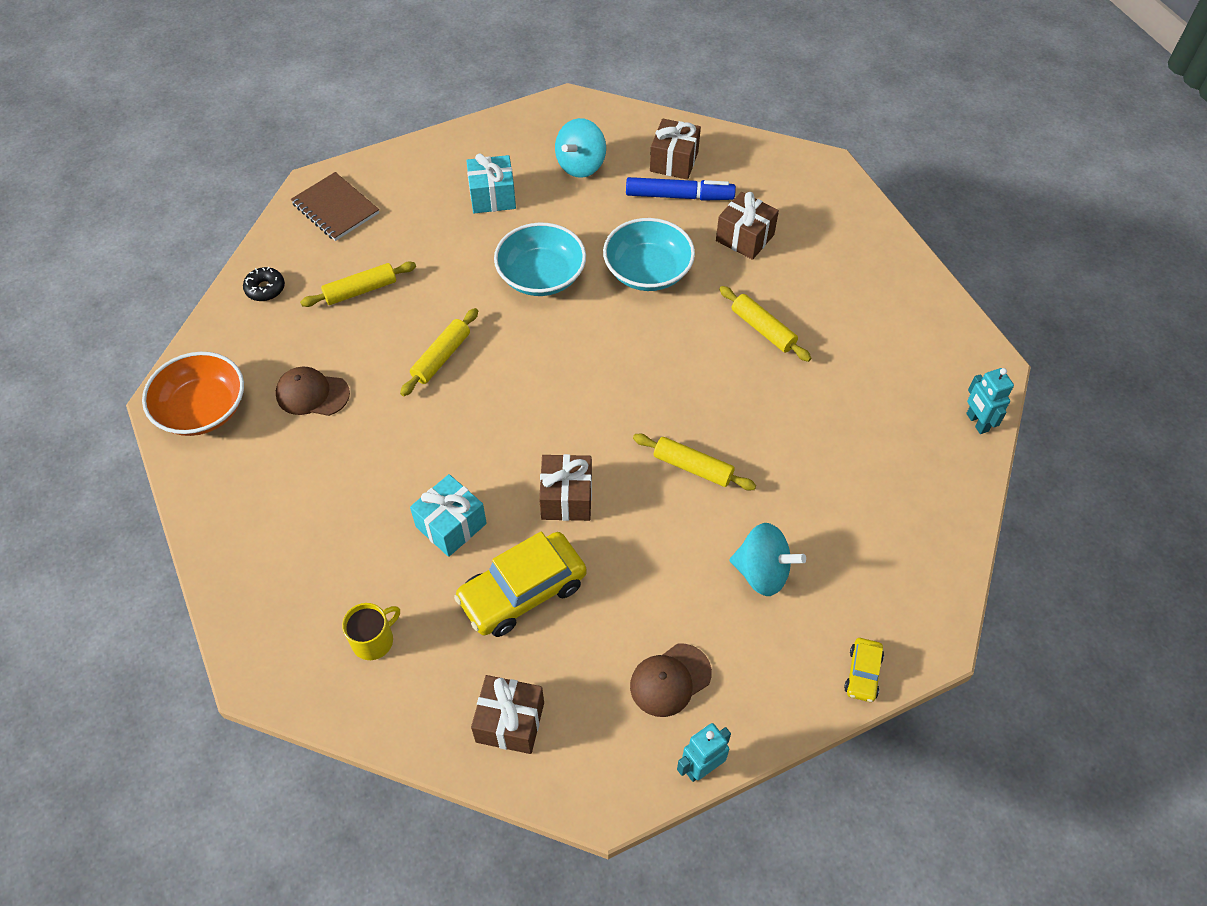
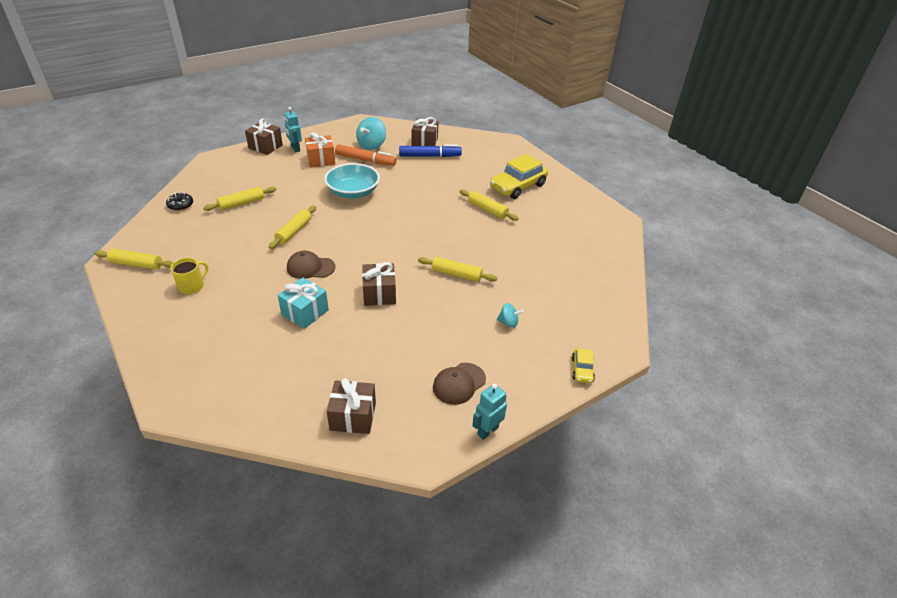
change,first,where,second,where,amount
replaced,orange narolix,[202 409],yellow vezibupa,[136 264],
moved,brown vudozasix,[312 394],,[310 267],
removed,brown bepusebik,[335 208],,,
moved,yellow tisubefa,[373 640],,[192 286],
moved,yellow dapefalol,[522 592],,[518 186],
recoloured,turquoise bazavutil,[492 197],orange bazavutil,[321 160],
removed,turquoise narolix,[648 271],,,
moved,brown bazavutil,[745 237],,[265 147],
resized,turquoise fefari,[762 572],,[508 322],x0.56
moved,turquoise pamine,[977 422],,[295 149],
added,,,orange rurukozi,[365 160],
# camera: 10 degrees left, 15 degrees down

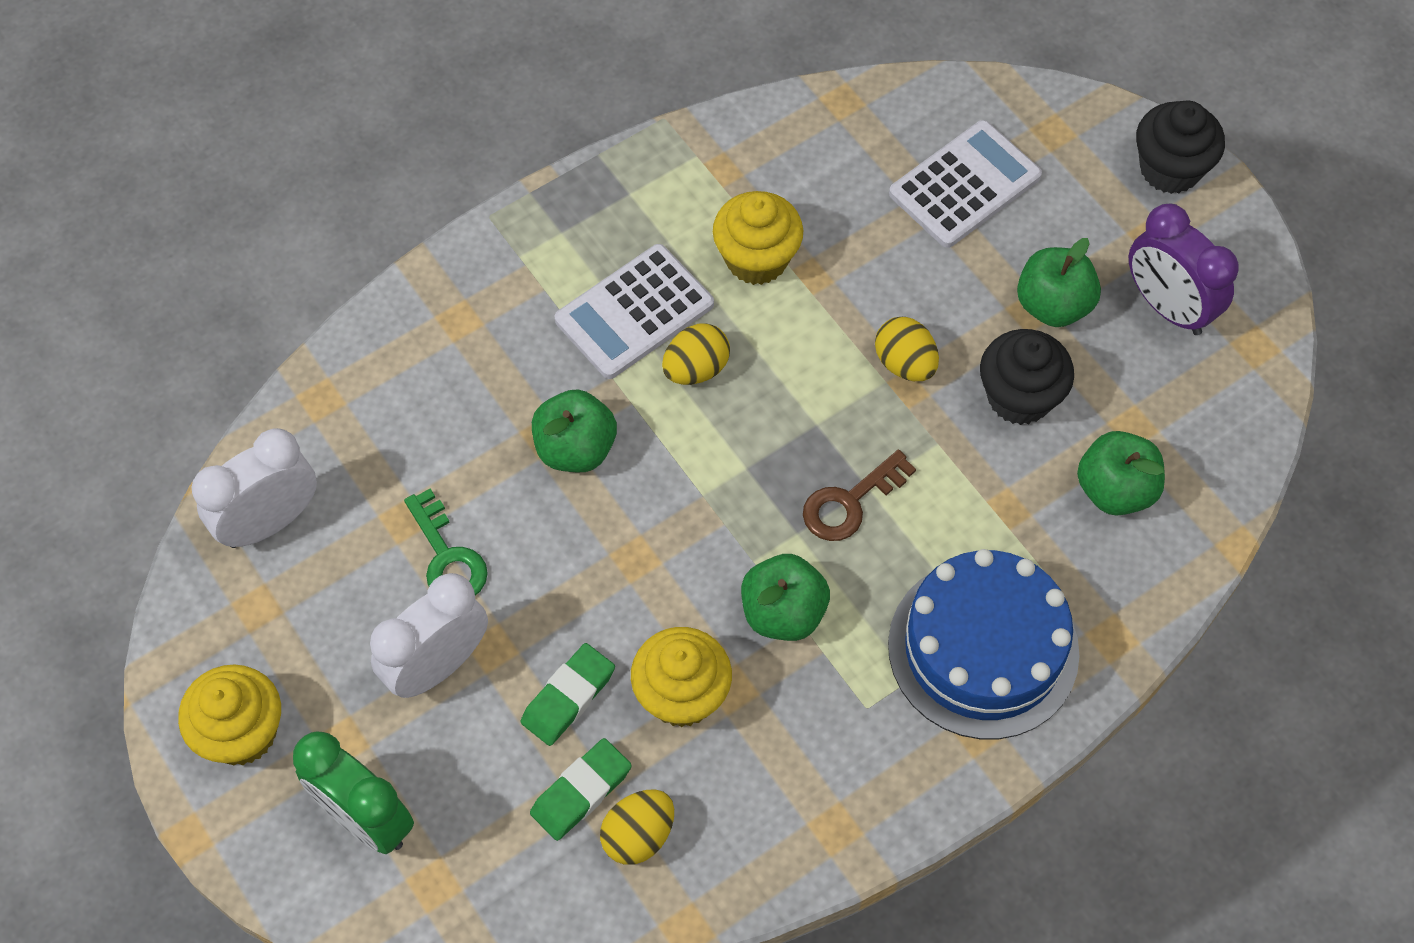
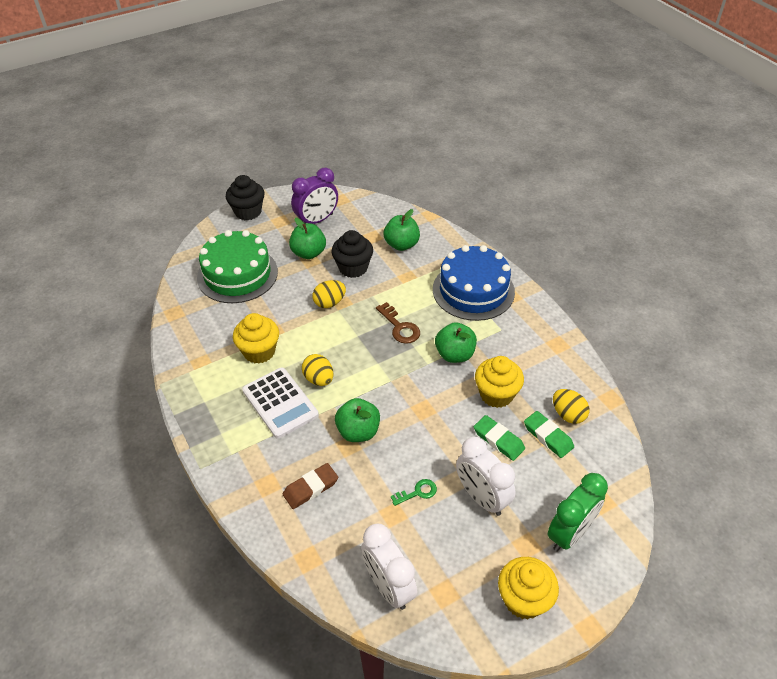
change,first,where,second,where,amount
resized,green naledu,[447 557],,[417 492],x0.67
replaced,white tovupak,[964 185],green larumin,[237 274],
added,,,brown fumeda,[310 488],
# camera: 85 degrees left, 15 degrees down

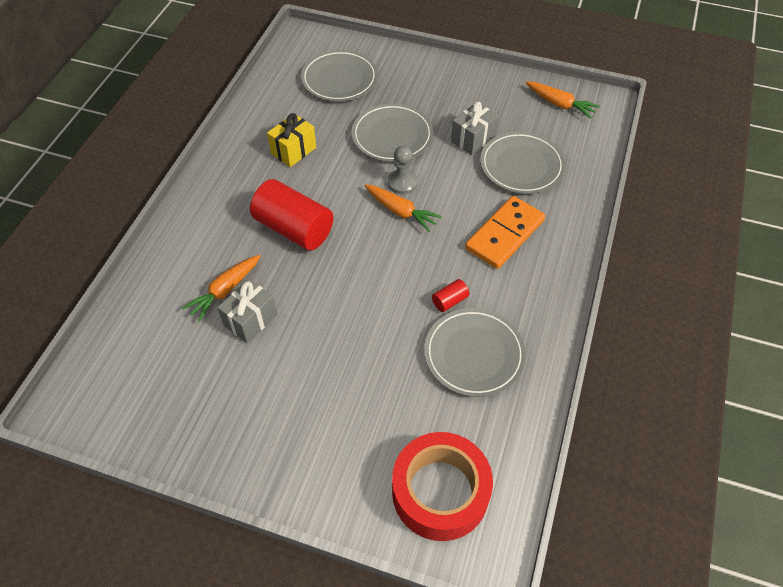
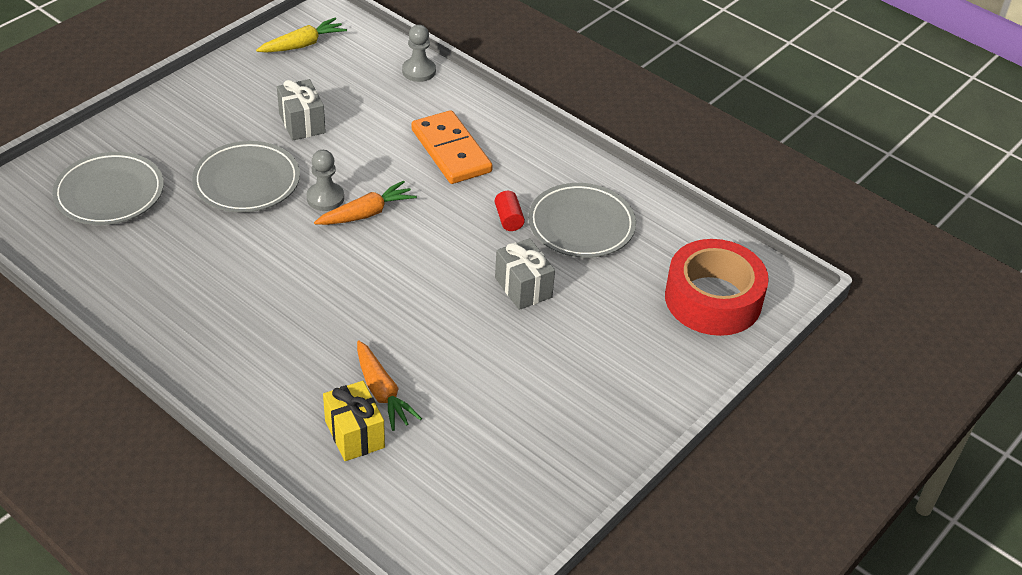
change,first,where,second,where,amount
moved,grey bazavutil,[250 320],,[523 287],
removed,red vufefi,[294 228],,,
moved,yellow bazavutil,[293 150],,[354 434],
removed,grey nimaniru,[521 166],,,
recoloured,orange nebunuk,[560 104],yellow nebunuk,[303 45],
added,,,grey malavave,[419 71],
# camera: 70 degrees left, 10 degrees down

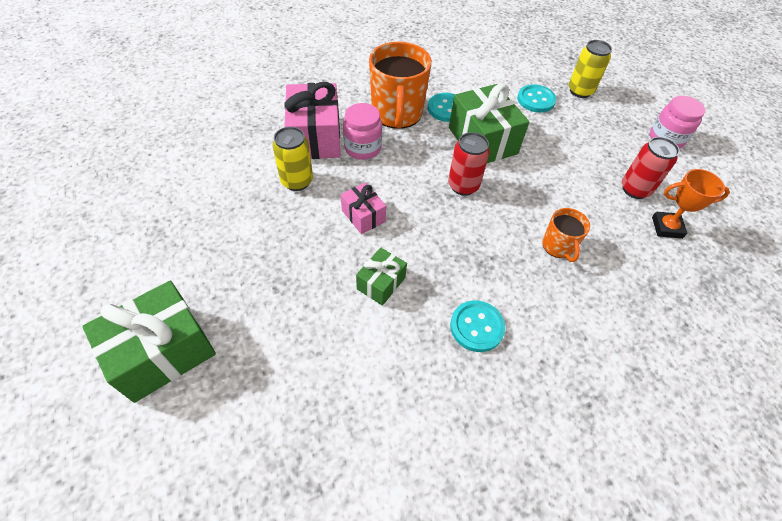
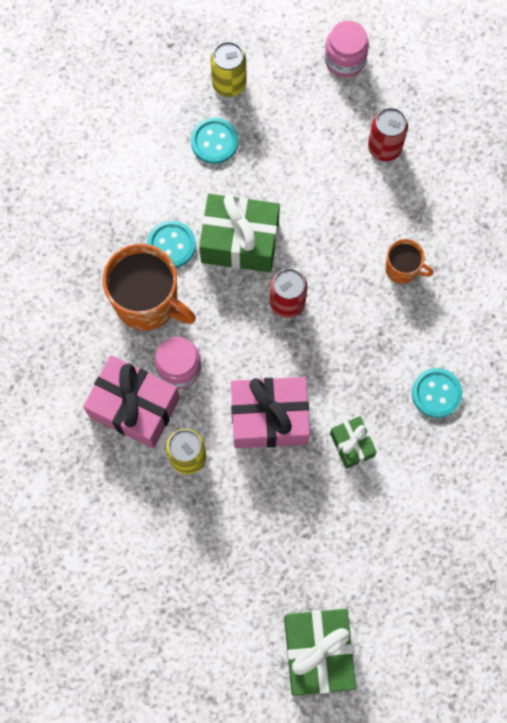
change,first,where,second,where,amount
resized,pink bazavutil,[363 216],,[269 418],x1.86
removed,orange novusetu,[666 227],,,
# camera: 55 degrees left, 20 degrees up

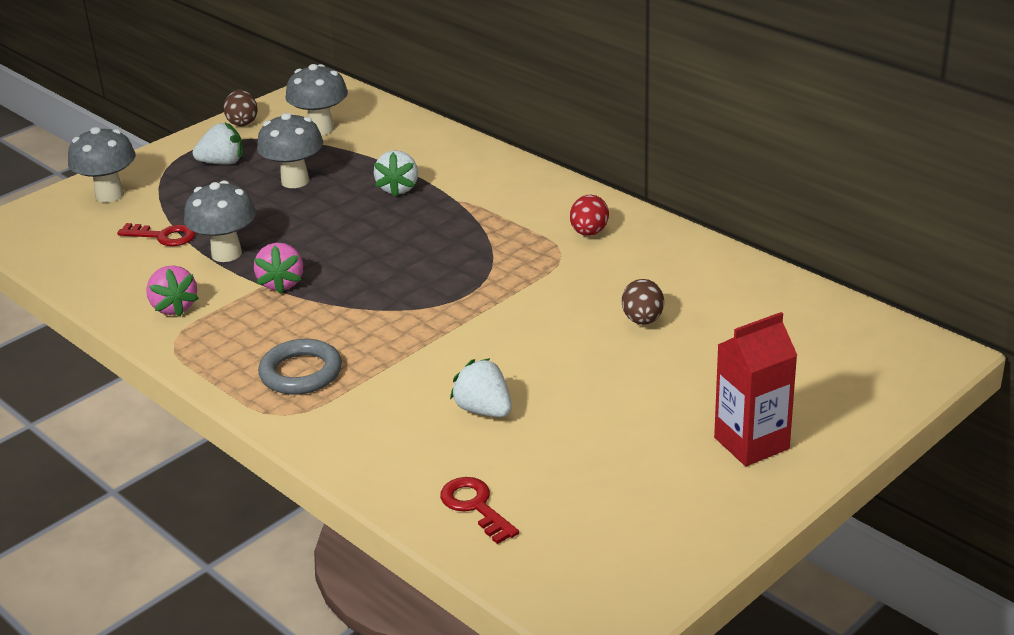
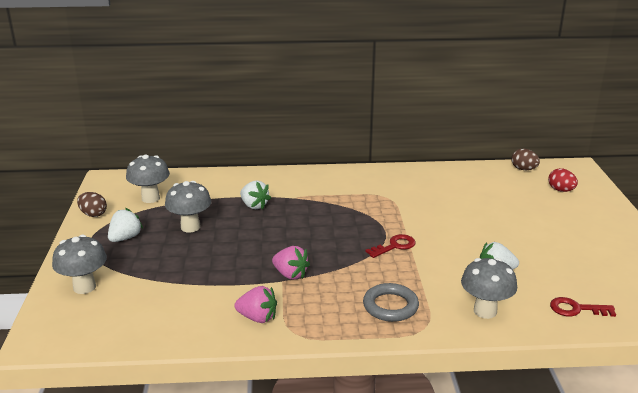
change,first,where,second,where,amount
moved,red naledu,[164 236],,[395 246],
moved,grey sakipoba,[226 254],,[485 311],
moved,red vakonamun,[589 232],,[561 190],
moved,brown vakonamun,[642 320],,[523 169],
removed,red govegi,[751 443],,,
# camera: 50 degrees left, 5 degrees down

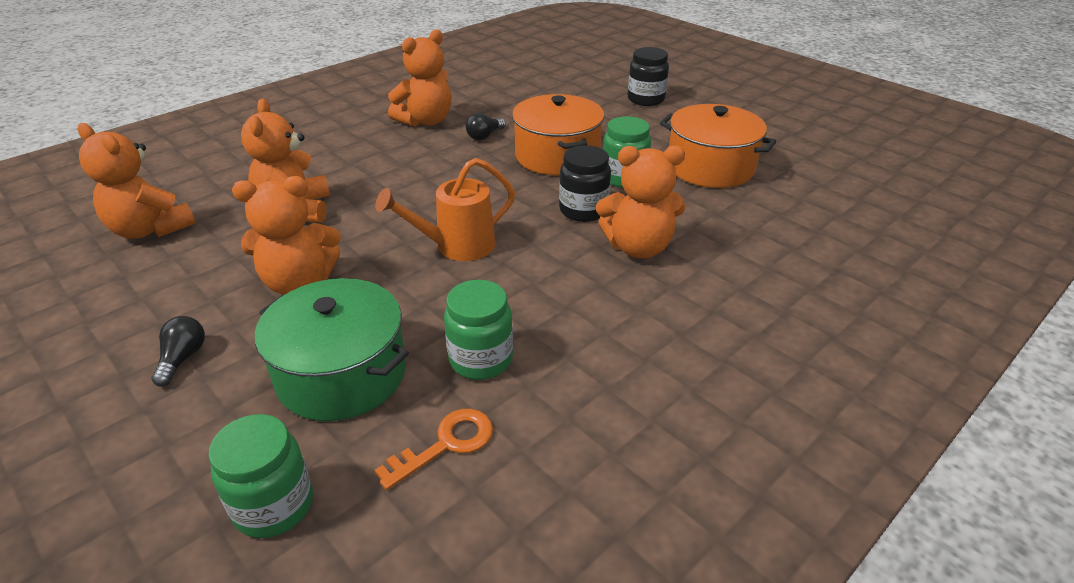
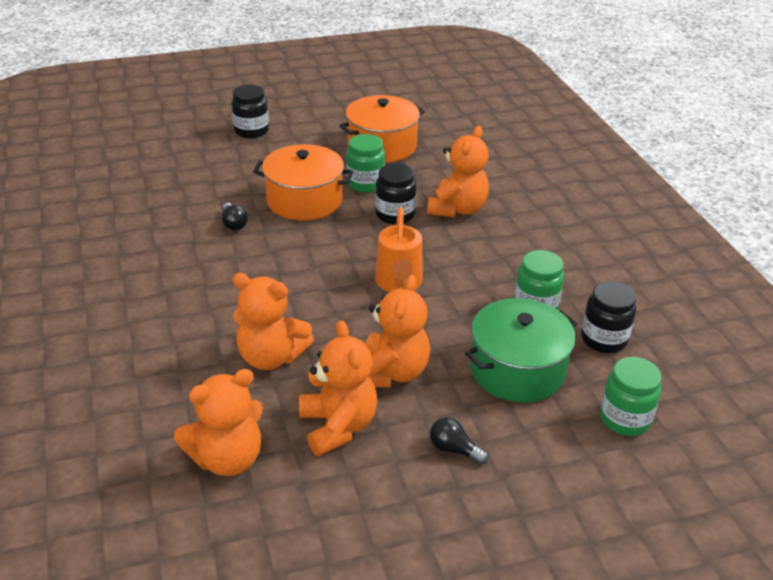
change,first,where,second,where,amount
replaced,orange naledu,[446 444],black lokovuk,[603 339],
moved,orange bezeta,[426 121],,[338 426],
# camera: 65 degrees left, 0 degrees up

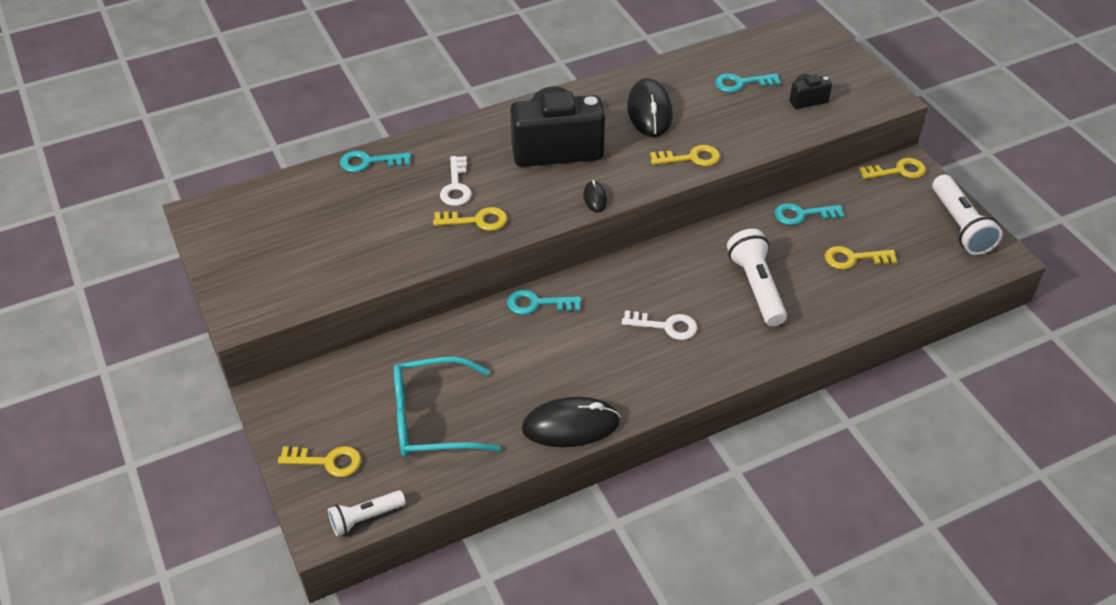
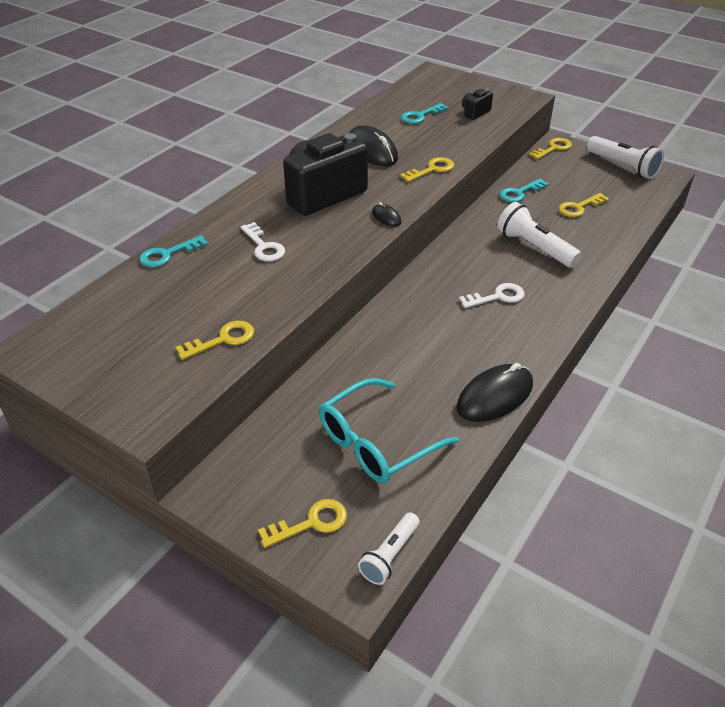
change,first,where,second,where,amount
moved,yellow naledu,[477 220],,[223 339],
removed,turquoise naledu,[537 304],,,
# camera: 30 degrees left, 5 degrees down

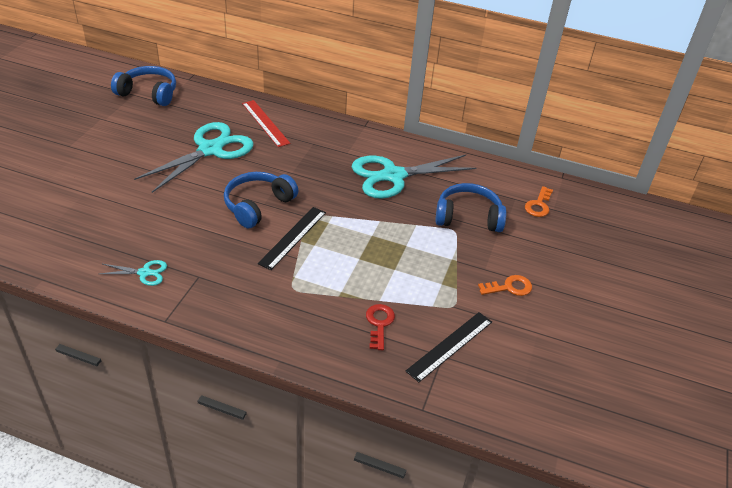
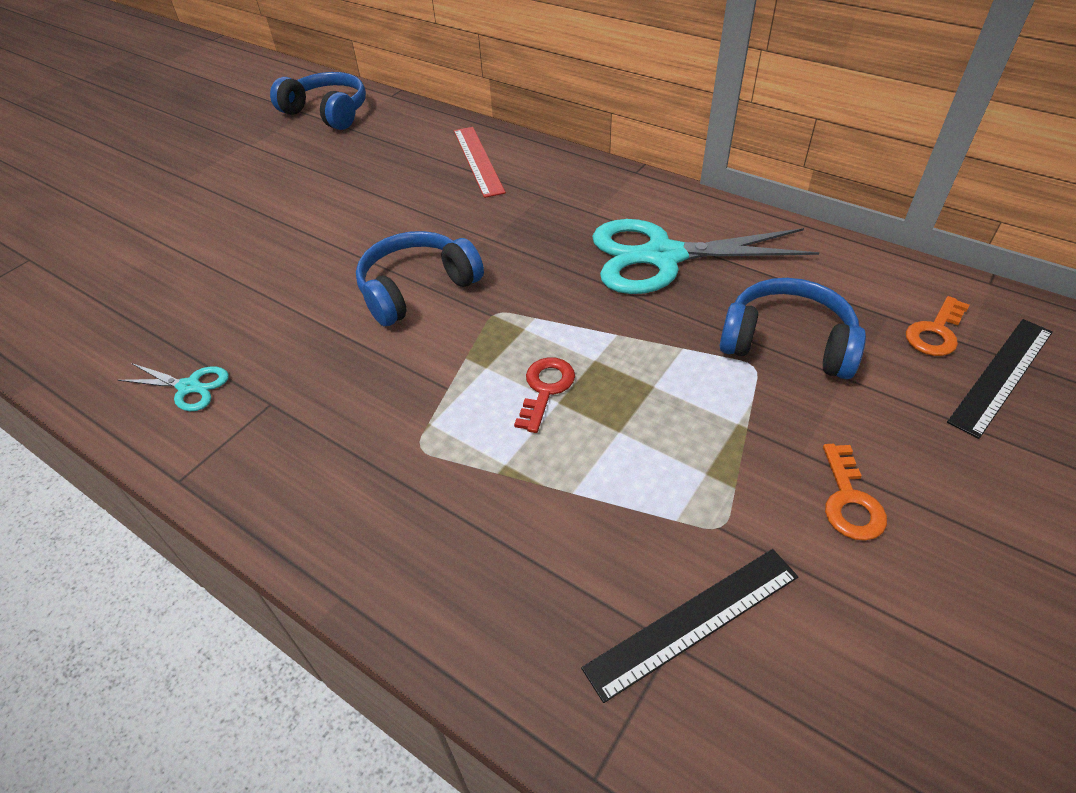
change,first,where,second,where,amount
removed,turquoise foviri,[210 150],,,
moved,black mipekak,[293 237],,[1001 375],
moved,red naledu,[379 324],,[545 389],
turned,orange naledu,[509 287],,[849 500],90 degrees clockwise
# camera: 20 degrees right, 5 degrees up

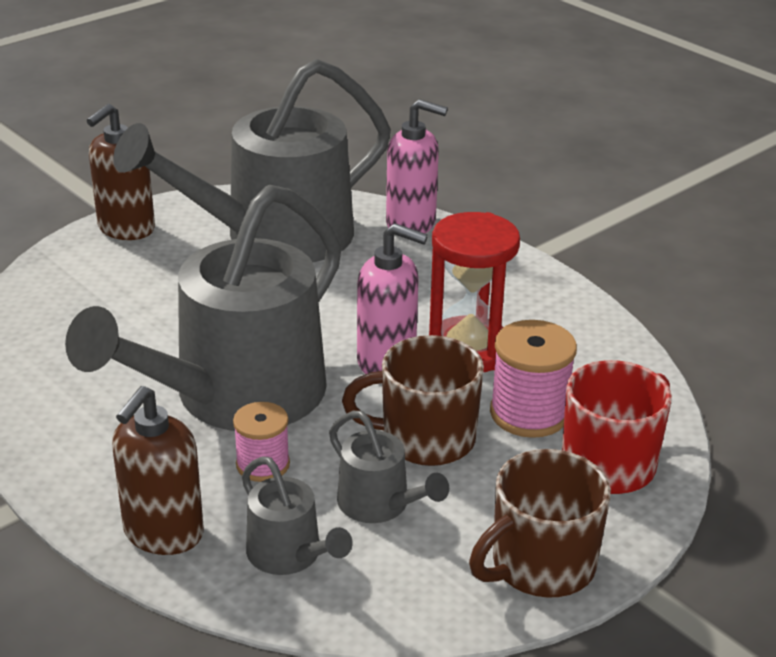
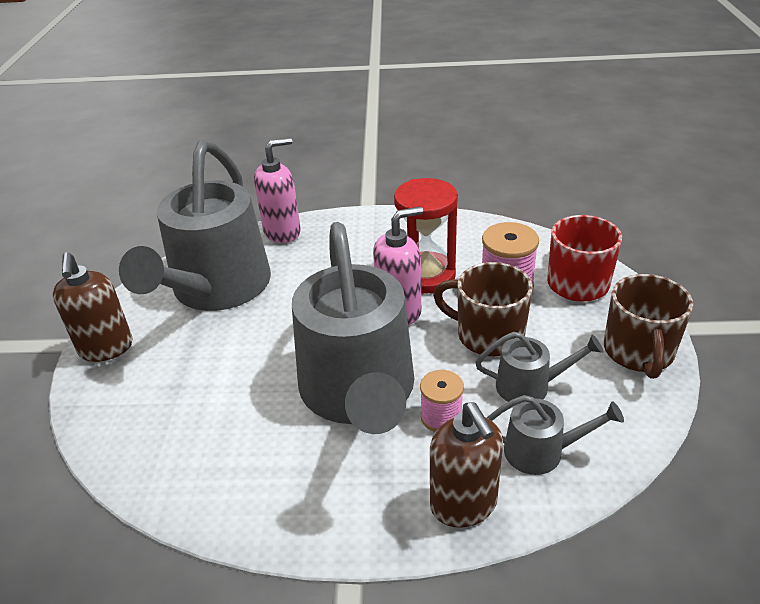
change,first,where,second,where,amount
turned,brown tisubefa,[425 439],,[488 335],75 degrees clockwise
# camera: 45 degrees left, 5 degrees up

